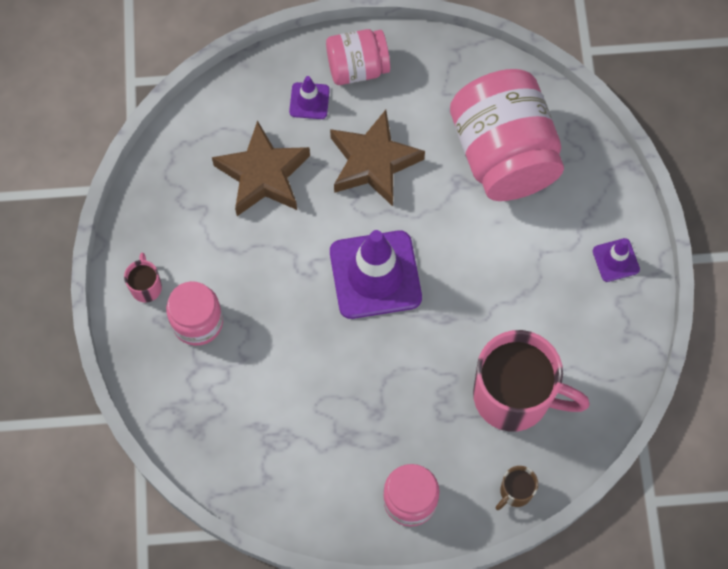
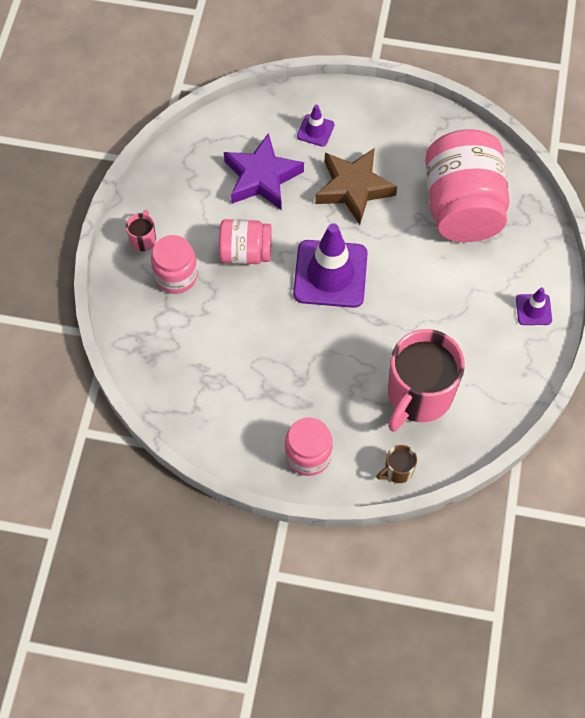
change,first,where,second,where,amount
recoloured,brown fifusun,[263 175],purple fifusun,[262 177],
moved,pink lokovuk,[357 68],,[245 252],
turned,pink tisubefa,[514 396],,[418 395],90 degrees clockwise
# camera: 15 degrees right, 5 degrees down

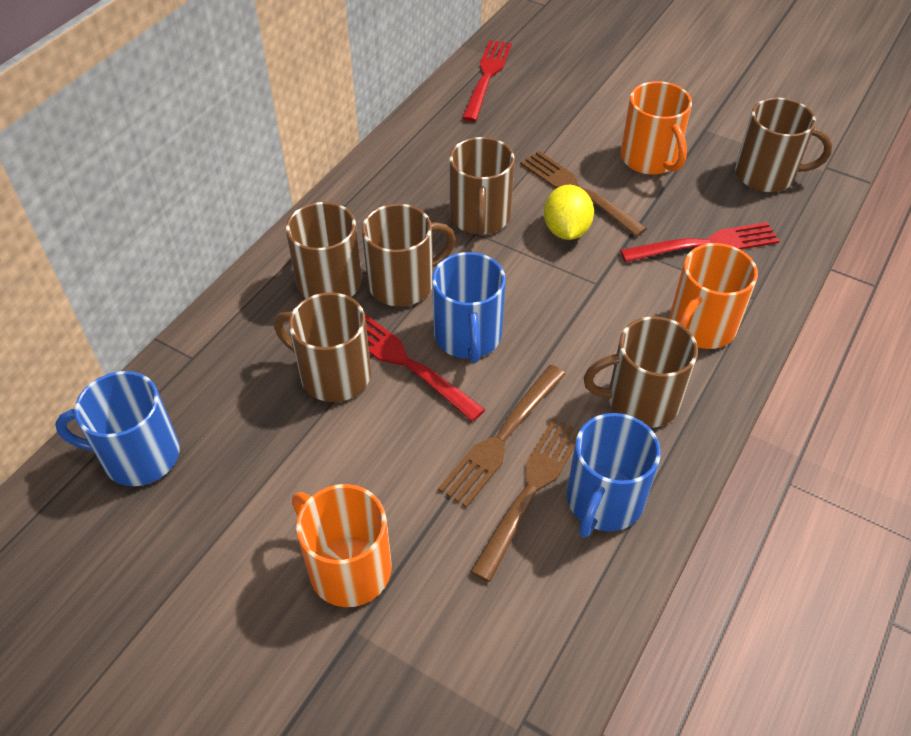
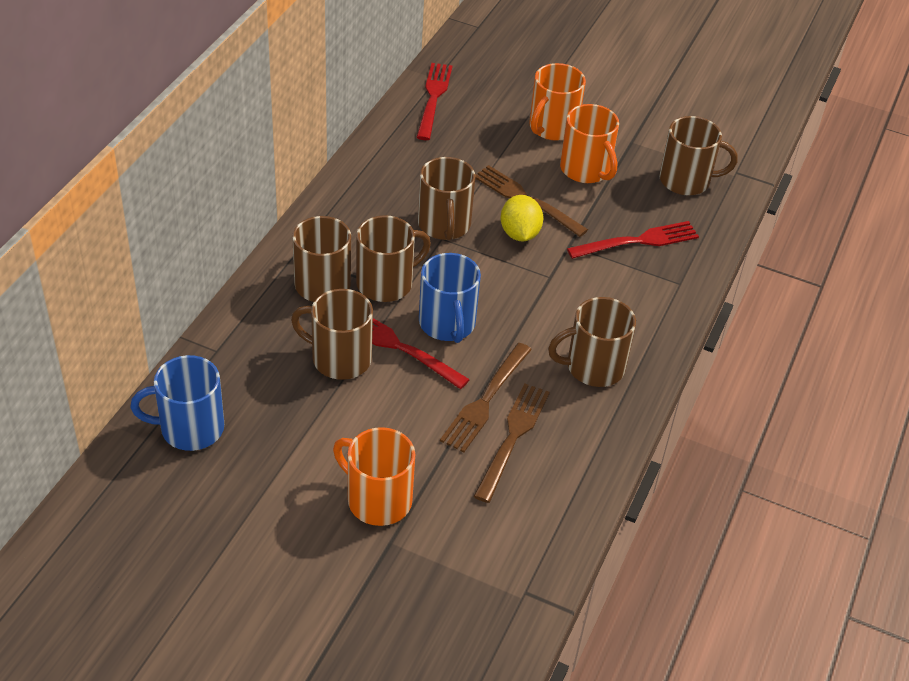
change,first,where,second,where,amount
removed,blue tisubefa,[603 501],,,
moved,orange tisubefa,[700 327],,[552 127],
# camera: 10 degrees left, 5 degrees down

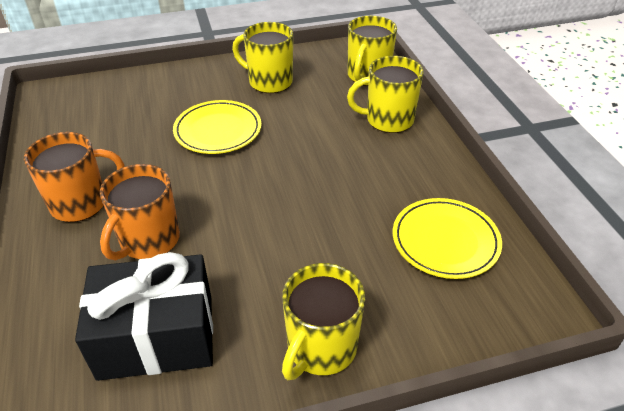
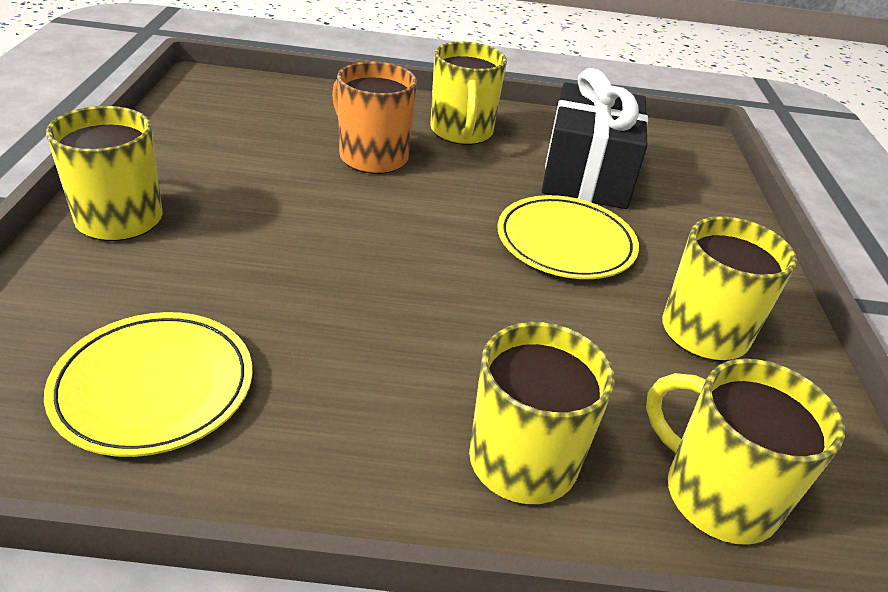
change,first,where,second,where,amount
recoloured,orange tisubefa,[81 203],yellow tisubefa,[461 132],
moved,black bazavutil,[157 336],,[586 174],
# camera: 105 degrees right, 5 degrees down

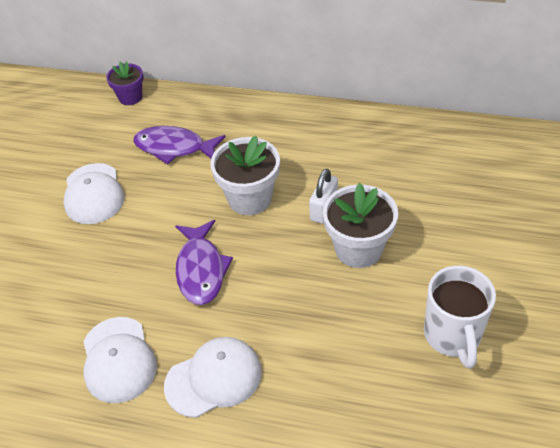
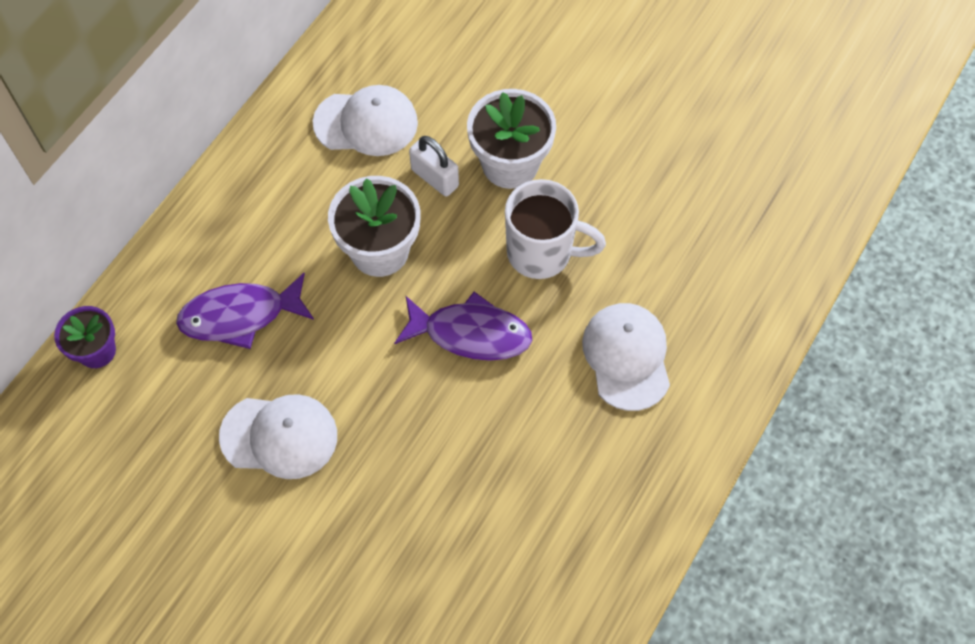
change,first,where,second,where,amount
moved,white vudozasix,[118 359],,[366 123],
turned,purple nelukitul,[174 147],,[240 316],45 degrees clockwise
moved,white tisubefa,[452 336],,[542 253],
# camera: 75 degrees left, 15 degrees up

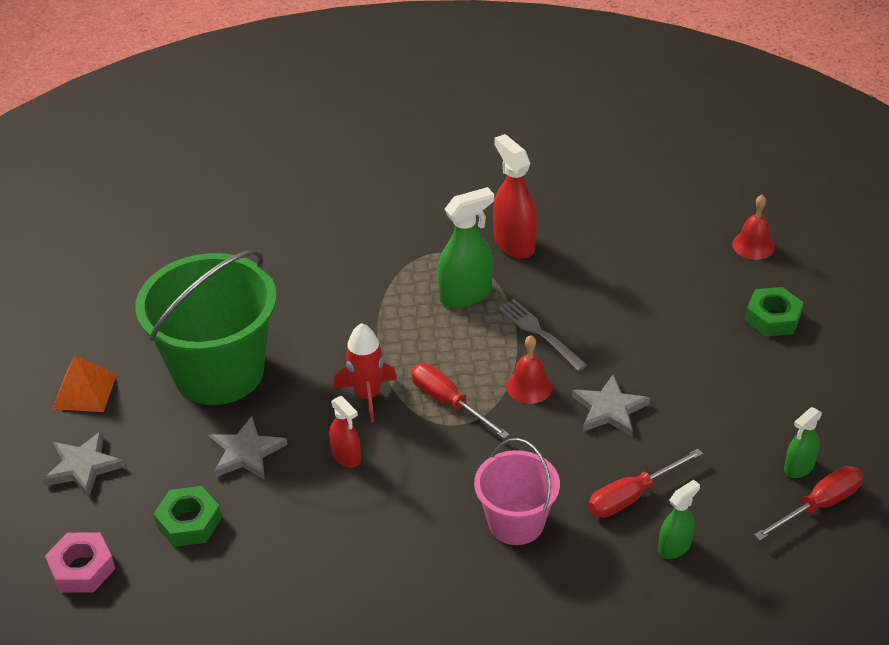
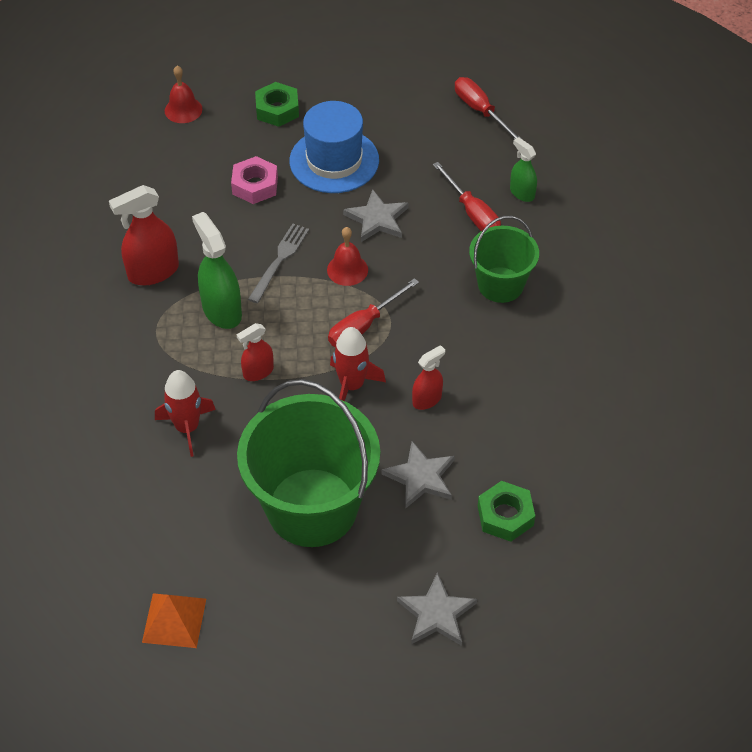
change,first,where,second,where,amount
moved,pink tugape,[82 568],,[255 185],
moved,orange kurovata,[84 391],,[174 620],
recoloured,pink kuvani,[516 523],green kuvani,[500 285],
turned,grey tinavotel,[539 332],,[280 260],150 degrees clockwise
removed,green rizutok,[799 467],,,
added,,,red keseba,[187 427],
added,,,red rizutok,[258 372],
added,,,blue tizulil,[334 161],
# camera: 90 degrees left, 10 degrees up

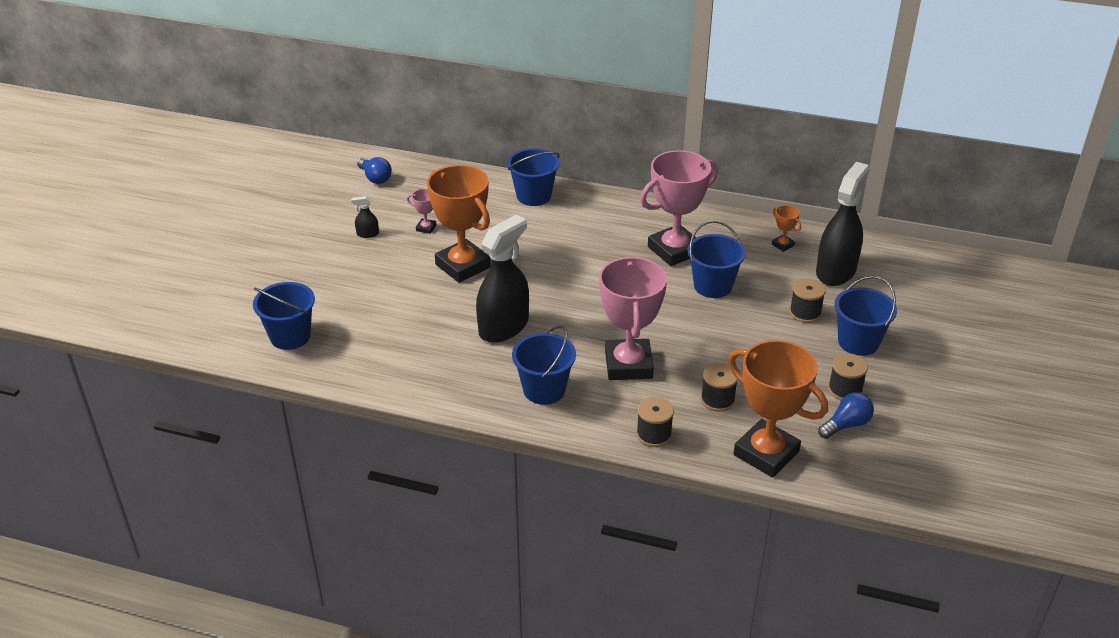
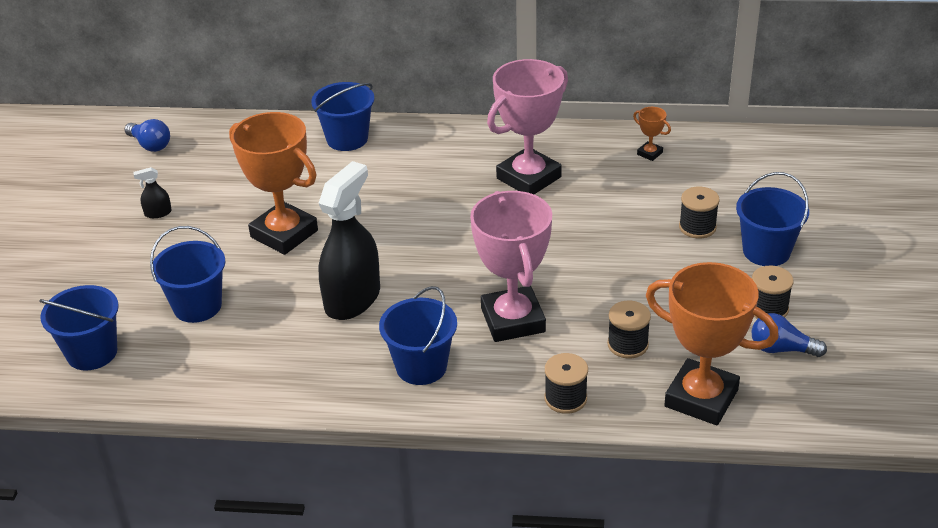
change,first,where,second,where,amount
removed,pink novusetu,[426 228],,,
moved,blue kuvani,[713 286],,[197 306],
removed,black rizutok,[835 271],,,
turned,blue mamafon,[846 425],,[781 349],120 degrees counterclockwise
# camera: 10 degrees left, 0 degrees up

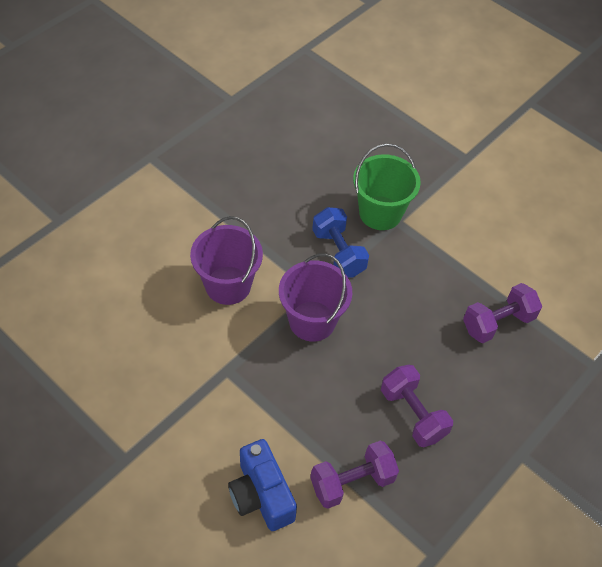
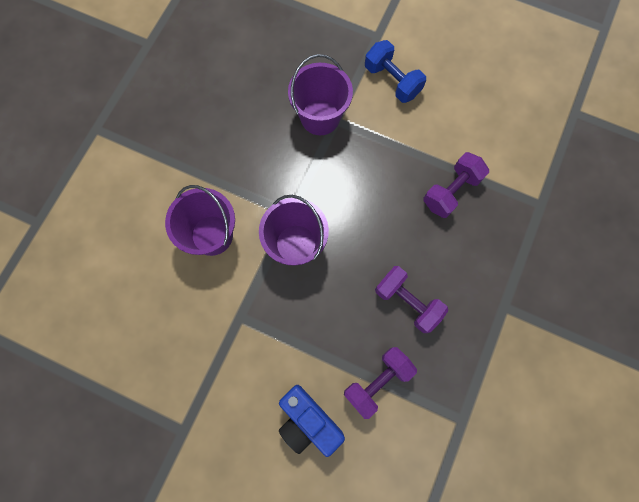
change,first,where,second,where,amount
moved,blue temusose,[338 253],,[392 81],
recoloured,green kuvani,[380 213],purple kuvani,[320 117],
# camera: 15 degrees left, 20 degrees up

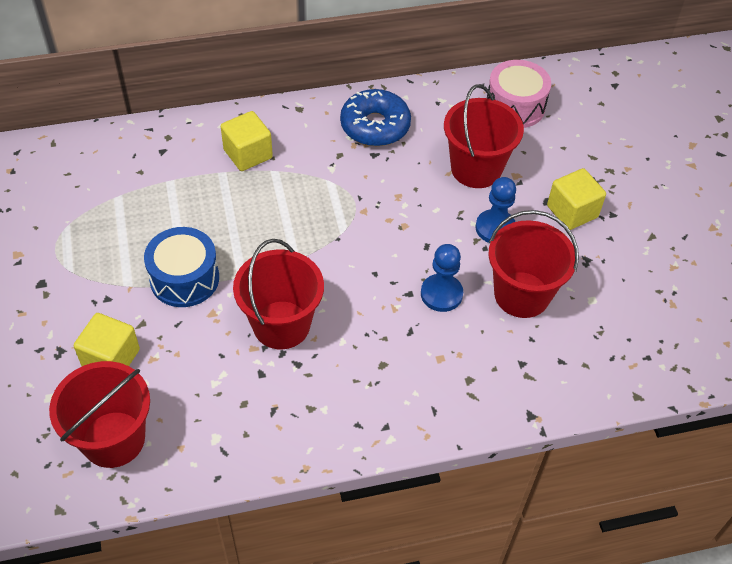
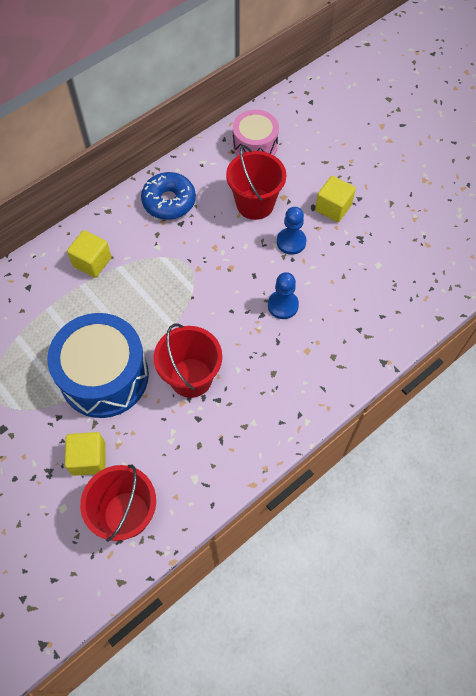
change,first,where,second,where,amount
resized,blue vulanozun,[184 278],,[104 376],x1.67
removed,red kuvani,[521 294],,,
# camera: 25 degrees left, 10 degrees up

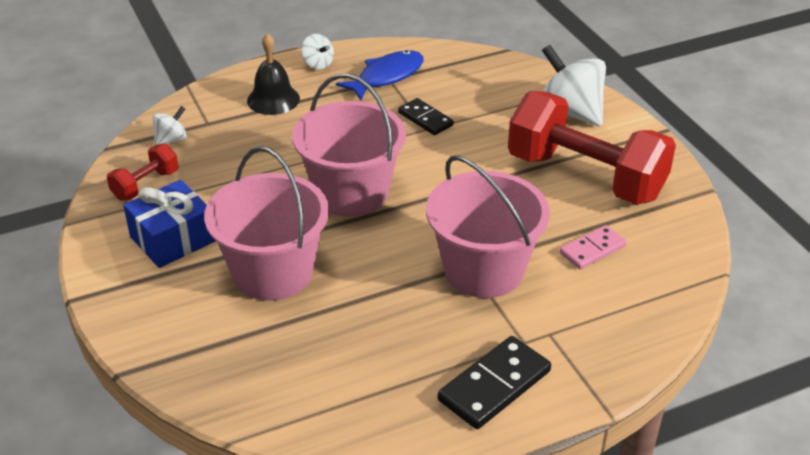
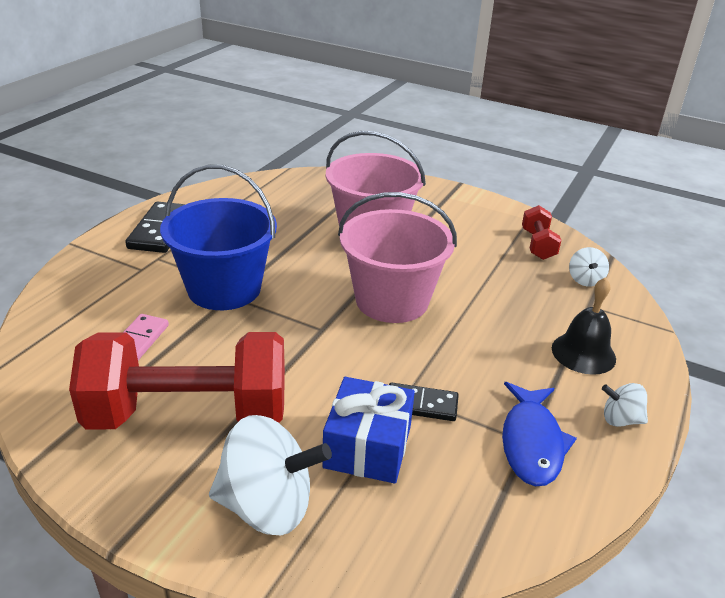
change,first,where,second,where,amount
moved,blue bazavutil,[173 239],,[368 446],
recoloured,pink kuvani,[483 270],blue kuvani,[224 289],
# camera: 140 degrees right, 5 degrees down

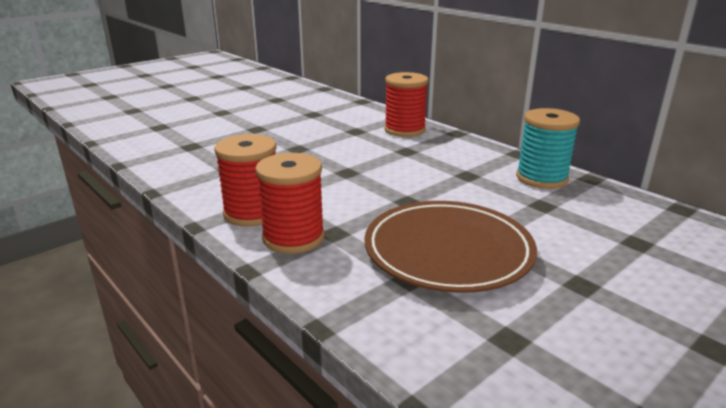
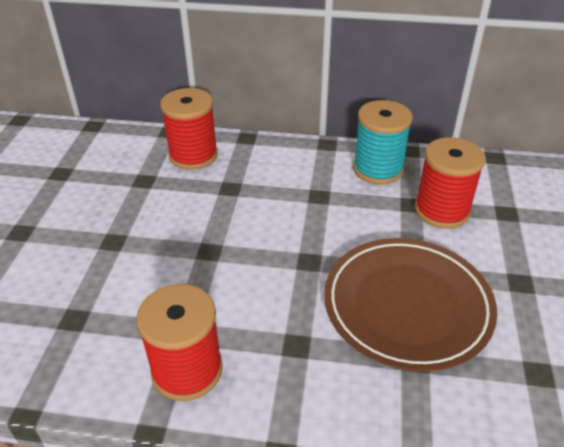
change,first,where,second,where,amount
moved,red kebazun,[293 238],,[441 211],
# camera: 40 degrees left, 15 degrees up

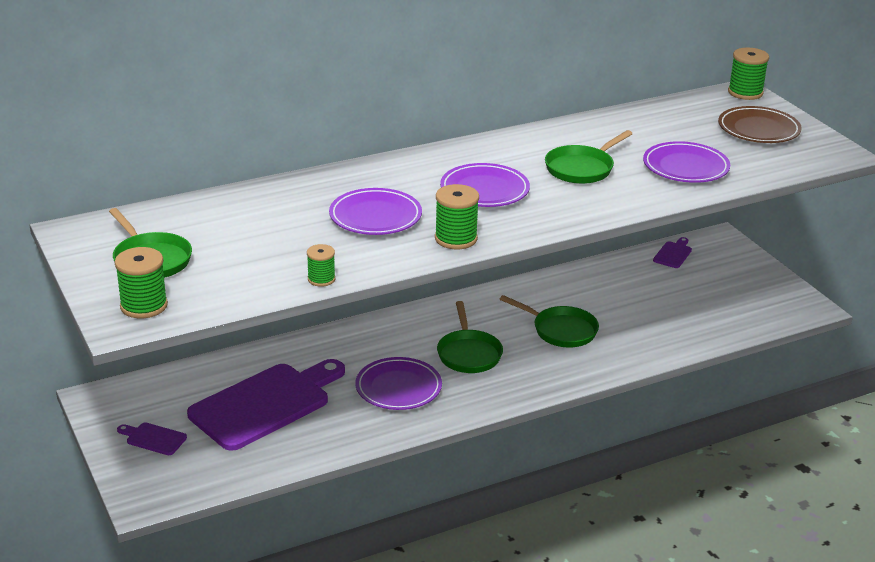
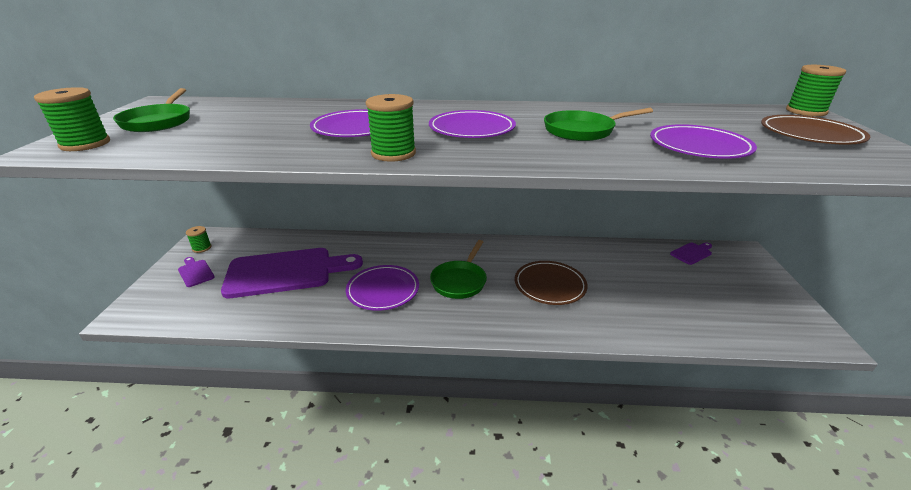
change,first,where,second,where,amount
moved,green kebazun,[321 279],,[202 248],
replaced,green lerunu,[561 330],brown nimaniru,[549 285],
# camera: 30 degrees right, 0 degrees up

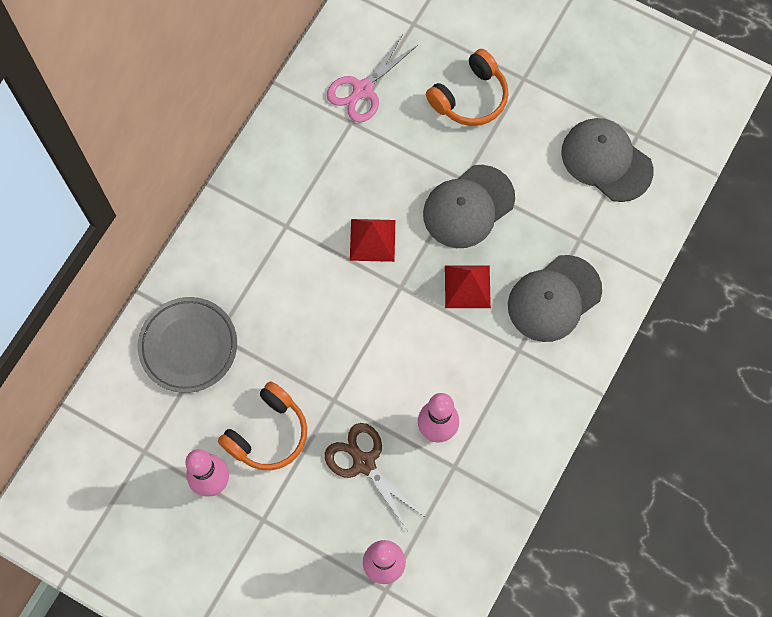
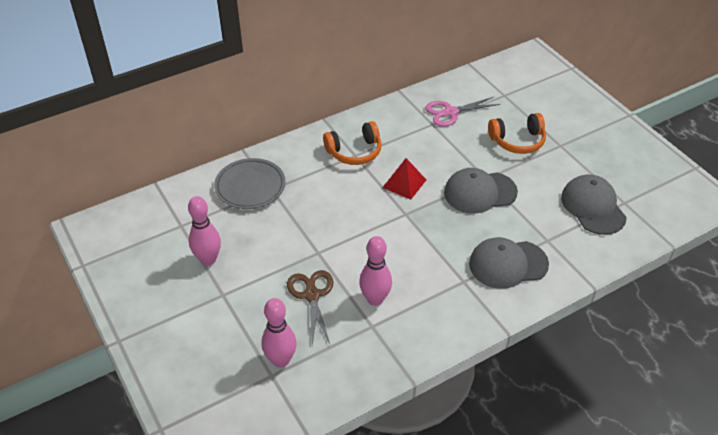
change,first,where,second,where,amount
moved,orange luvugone,[268 433],,[354 152],
removed,red kurovata,[467 286],,,
# camera: 30 degrees right, 25 degrees down

